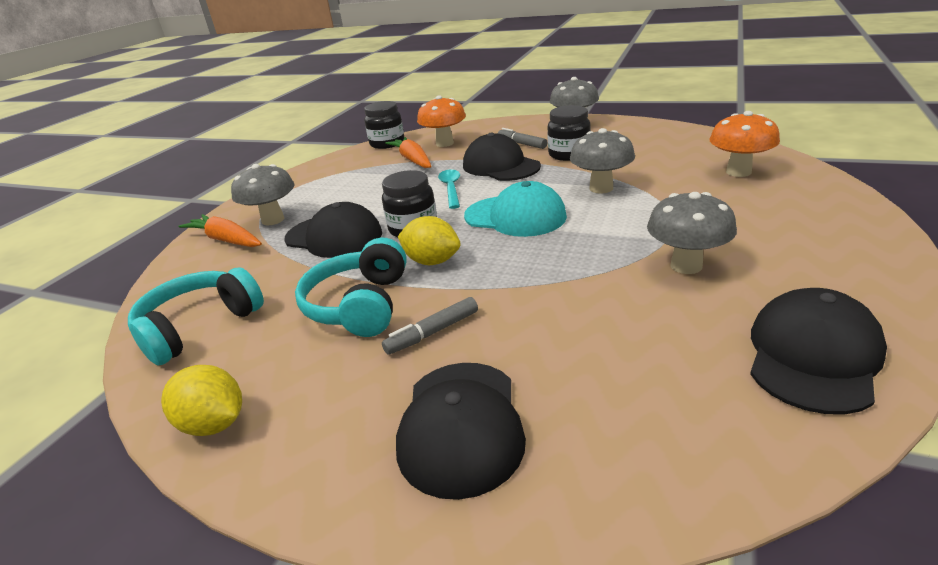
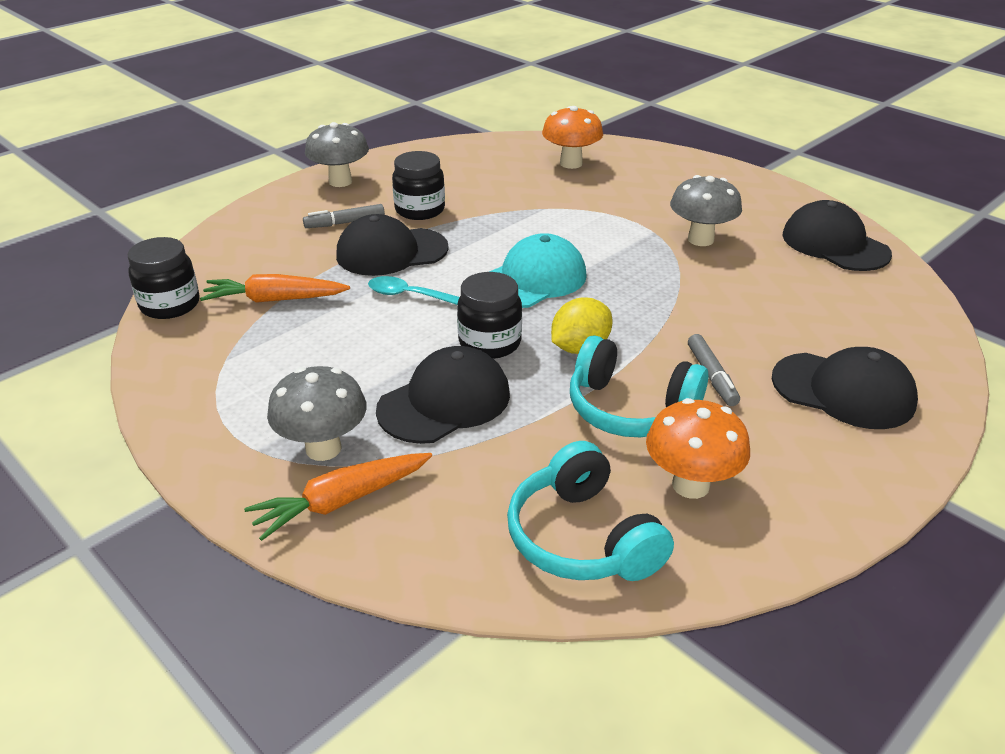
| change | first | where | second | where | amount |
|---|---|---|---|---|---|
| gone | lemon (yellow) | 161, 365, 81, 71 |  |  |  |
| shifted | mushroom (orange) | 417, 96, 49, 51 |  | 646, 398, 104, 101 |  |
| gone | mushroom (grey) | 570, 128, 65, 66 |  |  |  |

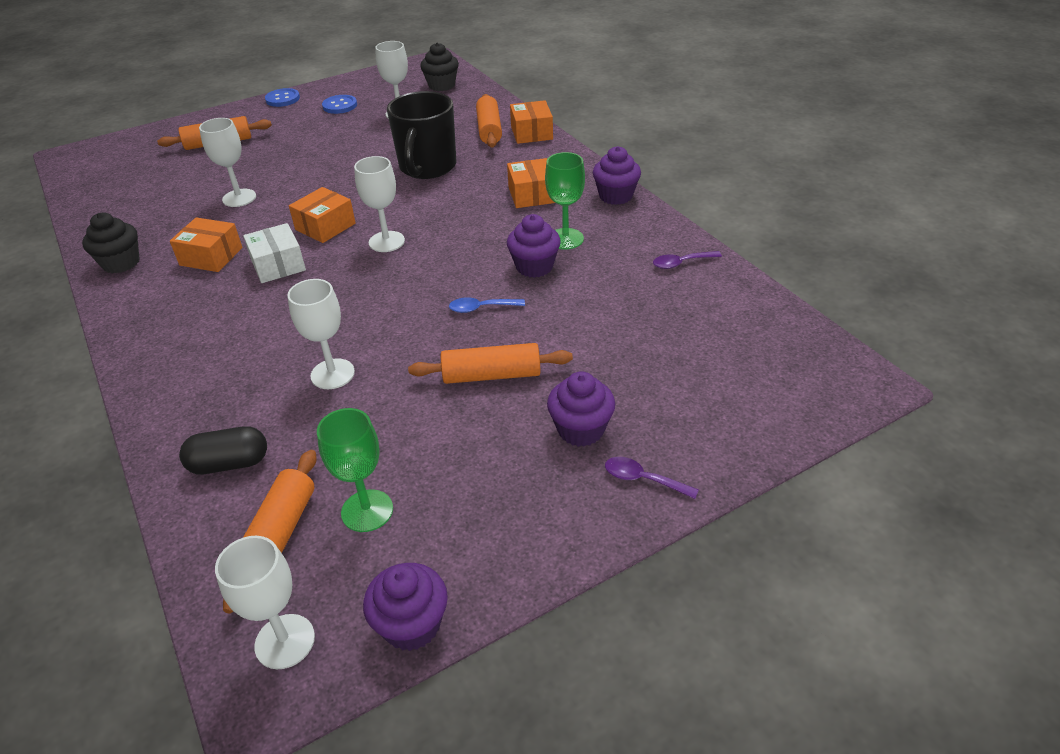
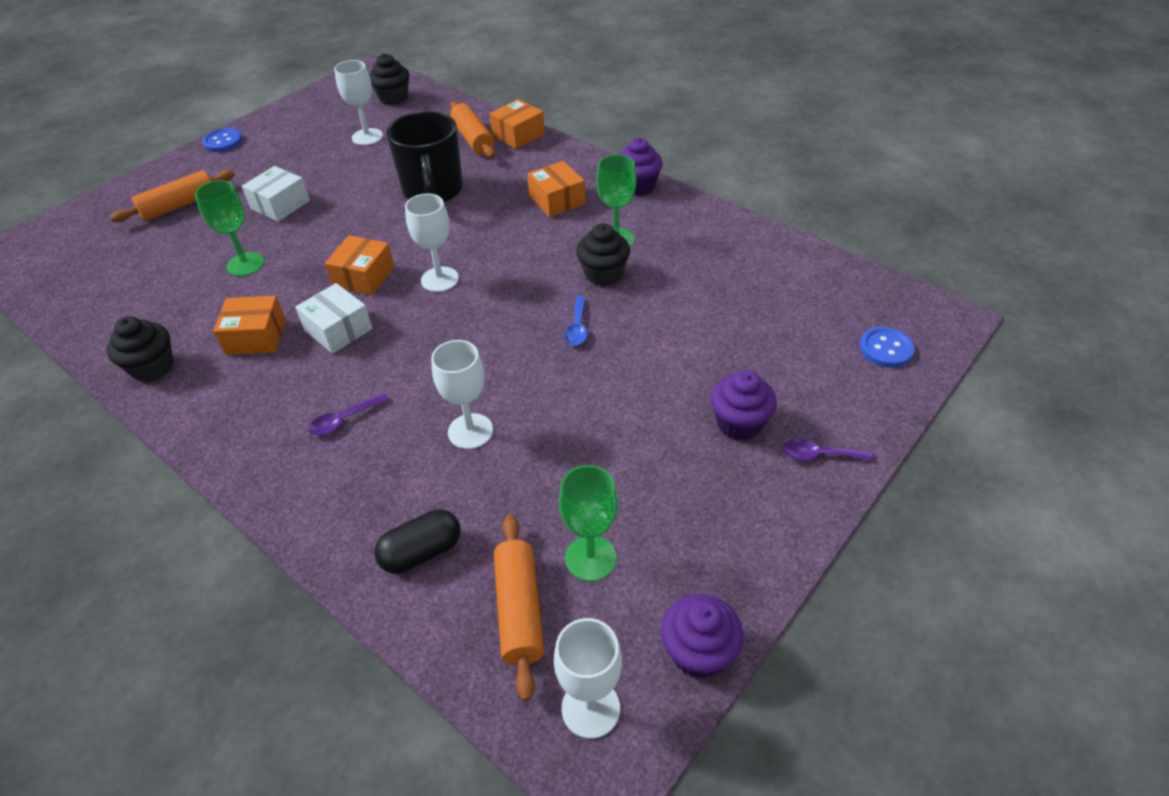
| change | first | where | second | where | amount |
|---|---|---|---|---|---|
| repainted | goblet (white) | 199, 118, 57, 89 | goblet (green) | 195, 180, 69, 96 |  |
| shifted | button (blue) | 322, 95, 35, 19 |  | 859, 327, 56, 41 |  |
| gone | rolling pin (orange) | 408, 343, 165, 41 |  |  |  |
| rotated | spoon (blue) | 449, 297, 76, 16 |  | 564, 296, 24, 50 | 60 degrees counterclockwise |
| repainted | cupcake (purple) | 507, 214, 54, 64 | cupcake (black) | 576, 223, 54, 63 |  |
| rotated | box (orange) | 510, 100, 43, 44 |  | 489, 99, 56, 50 | 75 degrees clockwise |
| shifted | spoon (purple) | 653, 251, 69, 18 |  | 308, 394, 81, 41 |  |
| new |  |  | box (white) | 242, 166, 68, 56 |  |

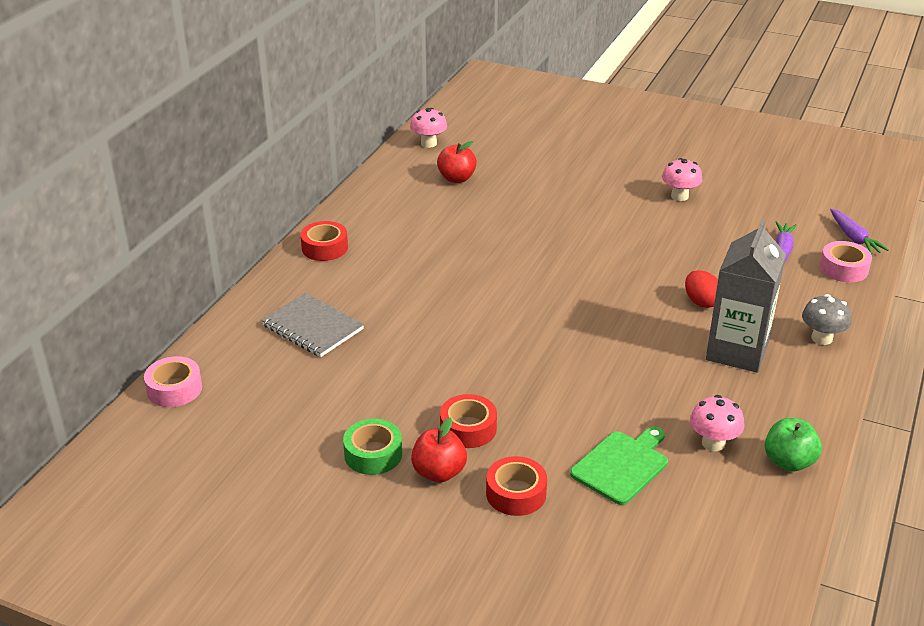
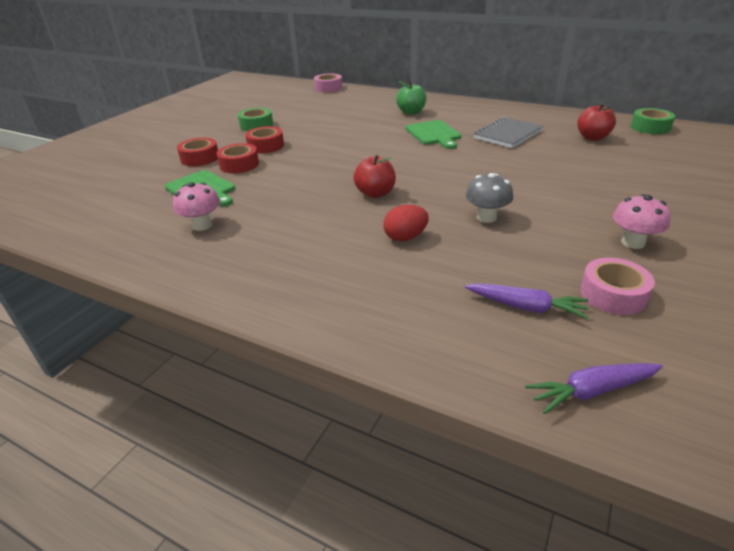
| change | first | where | second | where | amount |
|---|---|---|---|---|---|
| shifted | notebook (grey) | 261, 293, 103, 64 |  | 473, 117, 71, 31 |  |
| shifted | tape (red) | 300, 221, 48, 40 |  | 216, 143, 43, 30 |  |
| swapped | mushroom (pink) | 410, 108, 37, 40 | tape (green) | 631, 108, 44, 26 |  |
| shifted | apple (red) | 411, 417, 56, 66 |  | 353, 155, 43, 43 |  |
| gone | carton (grey) | 706, 219, 80, 154 |  |  |  |
| shifted | apple (green) | 765, 418, 57, 54 |  | 396, 81, 30, 34 |  |
| shifted | mushroom (grey) | 802, 294, 49, 51 |  | 466, 173, 47, 50 |  |
| shifted | tape (pink) | 820, 241, 52, 41 |  | 580, 258, 75, 57 |  |
| new |  |  | cutting board (green) | 405, 120, 56, 29 |  |

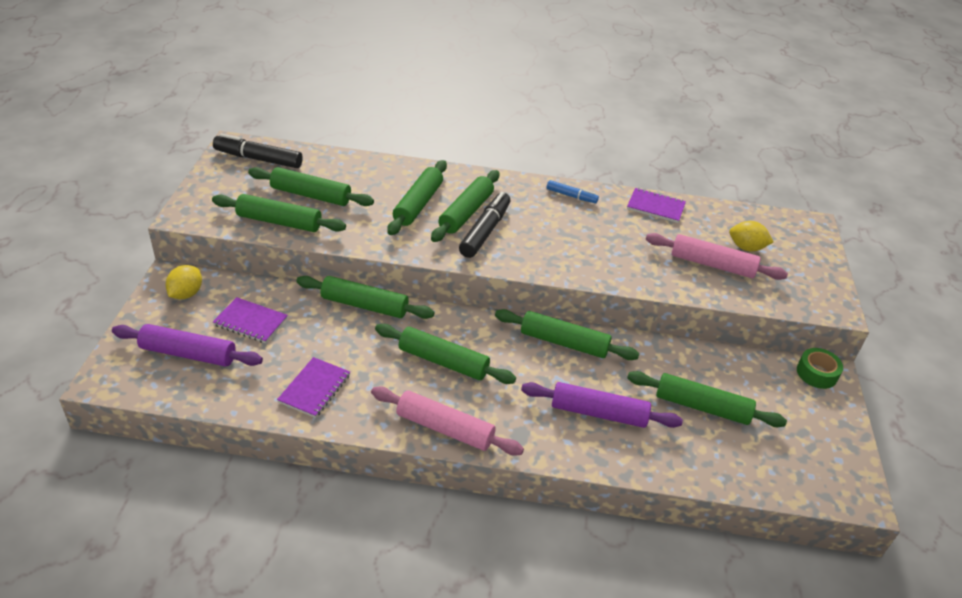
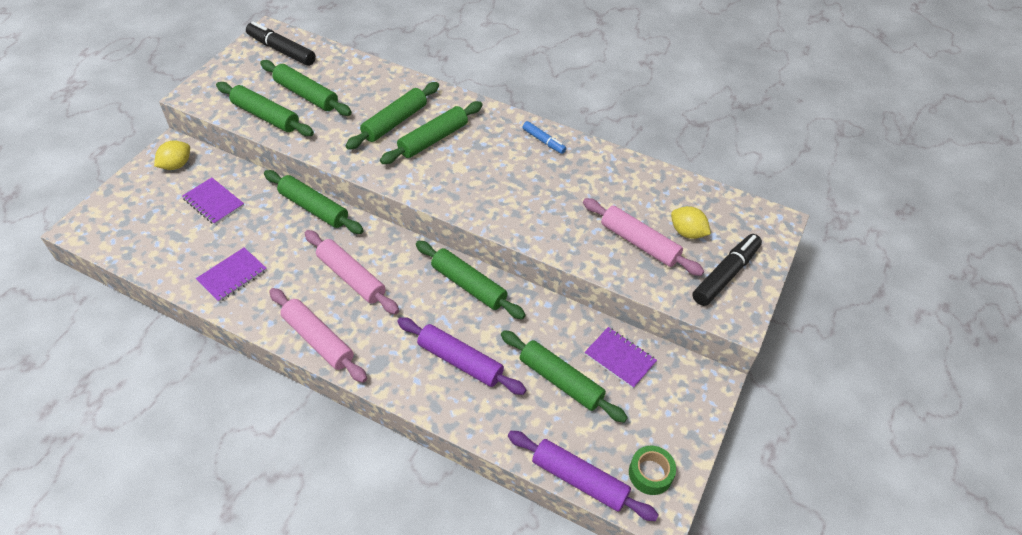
| change | first | where | second | where | amount |
|---|---|---|---|---|---|
| shifted | rolling pin (purple) | 112, 324, 151, 43 |  | 508, 431, 151, 90 |  |
| repainted | rolling pin (green) | 375, 324, 141, 60 | rolling pin (pink) | 305, 230, 94, 84 |  |
| shifted | marker (black) | 459, 192, 52, 66 |  | 692, 234, 70, 72 |  |
| shifted | notebook (purple) | 627, 188, 59, 35 |  | 585, 327, 72, 62 |  |
| shifted | tape (green) | 797, 348, 46, 41 |  | 629, 446, 47, 49 |  |

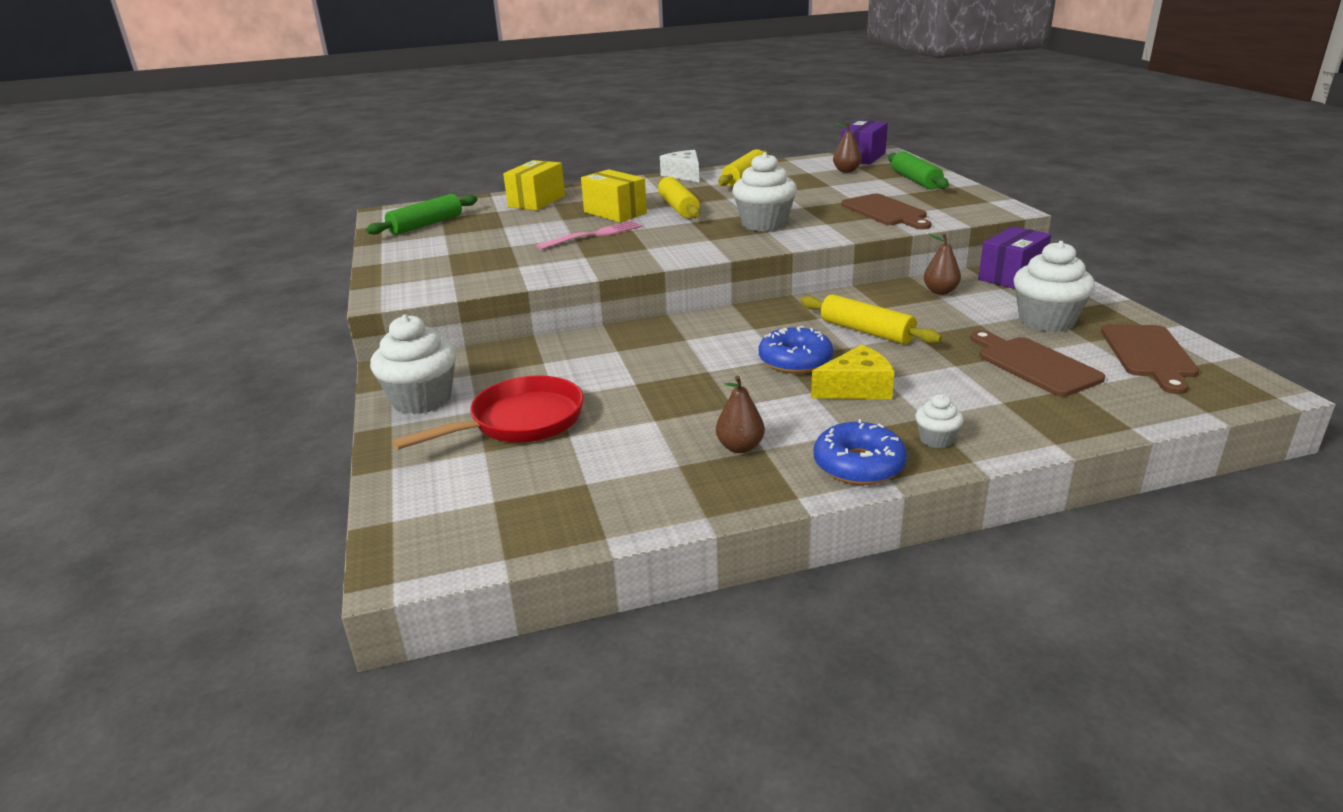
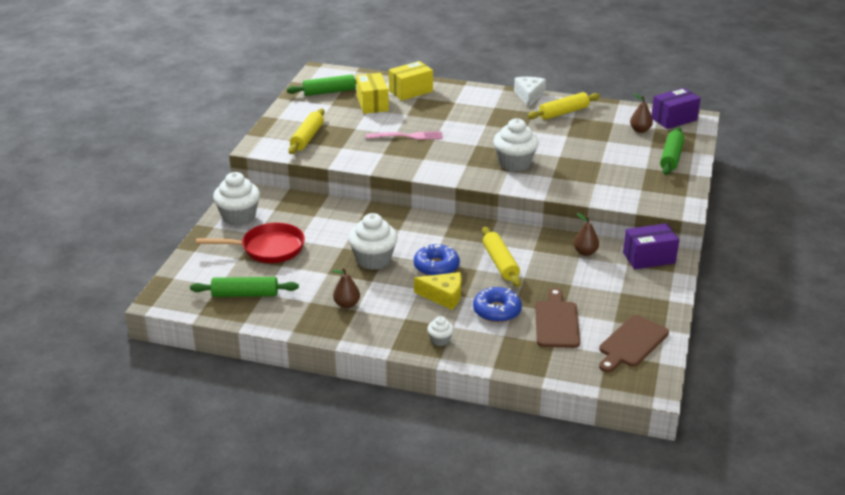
| change | first | where | second | where | amount |
|---|---|---|---|---|---|
| shifted | box (yellow) | 581, 169, 66, 53 |  | 356, 73, 33, 41 |  |
| shifted | rolling pin (yellow) | 658, 177, 42, 41 |  | 288, 109, 37, 45 |  |
| shifted | donut (blue) | 813, 419, 94, 66 |  | 473, 287, 49, 36 |  |
| gone | cutting board (brown) | 841, 194, 90, 35 |  |  |  |
| shifted | cupcake (white) | 1014, 241, 81, 91 |  | 348, 213, 50, 57 |  |
| new |  |  | rolling pin (green) | 190, 277, 109, 20 |  |

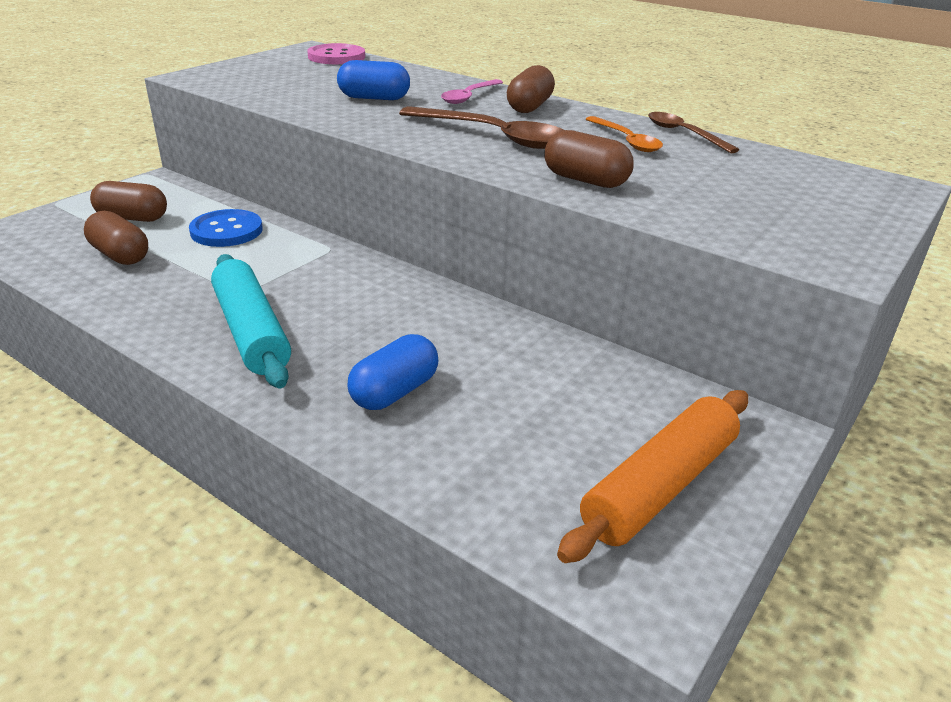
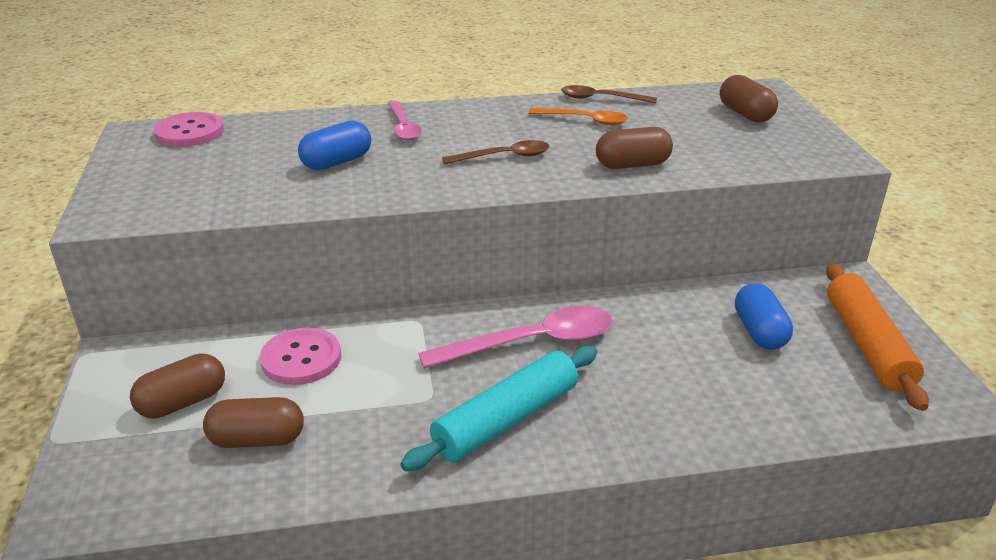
| change | first | where | second | where | amount |
|---|---|---|---|---|---|
| repainted | button (blue) | 189, 209, 74, 38 | button (pink) | 260, 328, 81, 57 |  |
| rotated | rolling pin (turquoise) | 211, 254, 80, 134 |  | 400, 346, 198, 125 | 60 degrees counterclockwise |
| shifted | capsule (blue) | 347, 334, 91, 76 |  | 735, 283, 58, 67 |  |
| scaled | spoon (brown) | 399, 106, 165, 43 |  | 442, 140, 107, 24 | x0.60 |
| shifted | capsule (brown) | 507, 65, 48, 48 |  | 720, 75, 58, 48 |  |
| new |  |  | spoon (pink) | 419, 306, 194, 63 |  |

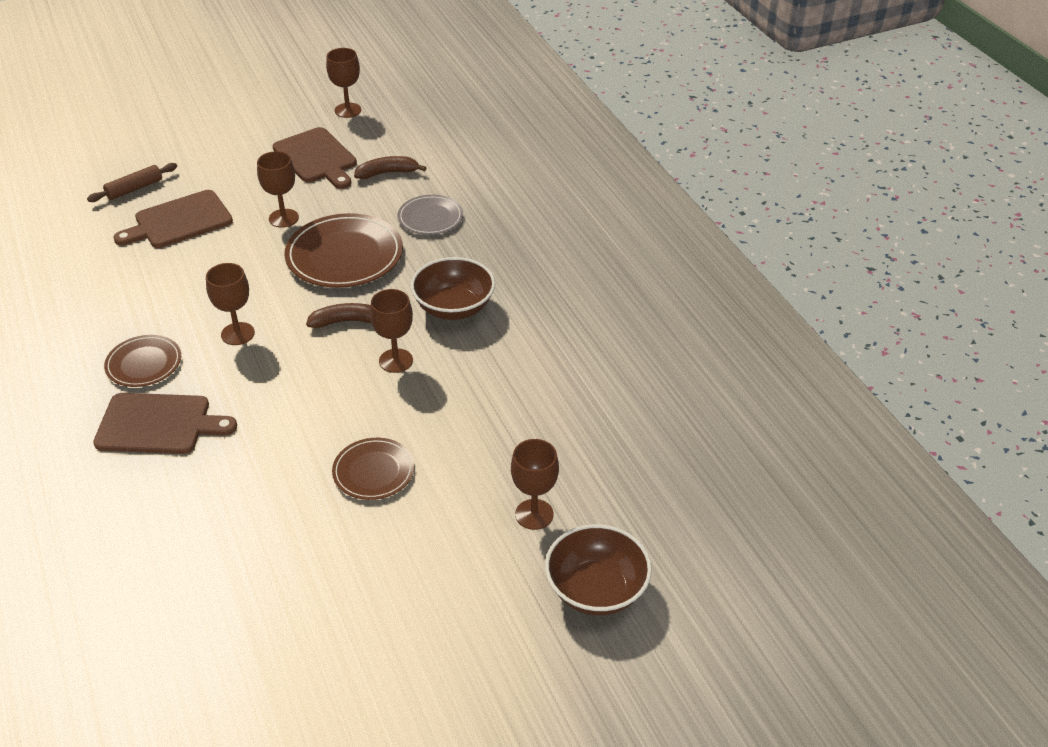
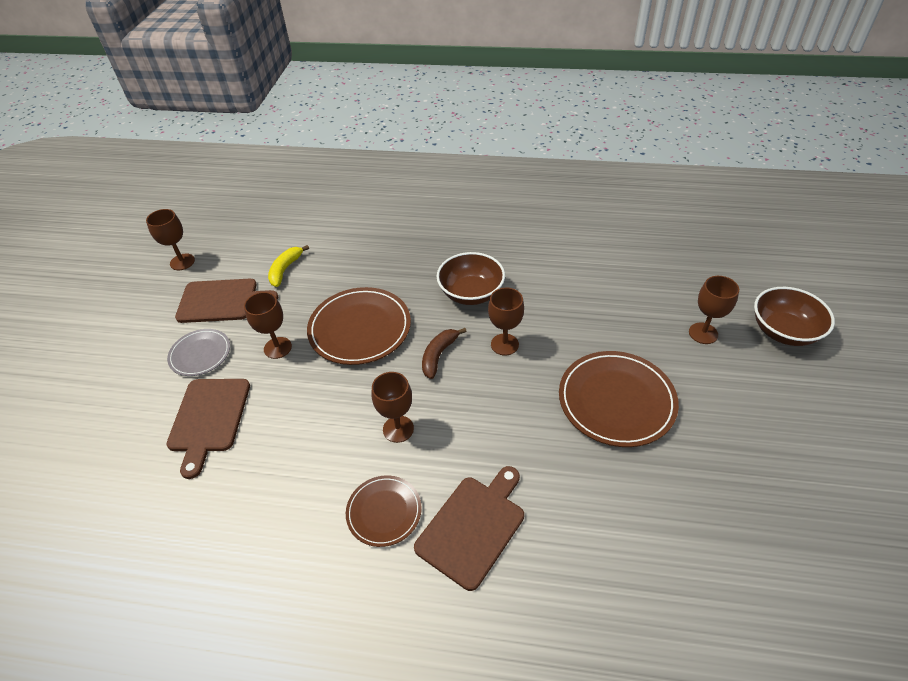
| change | first | where | second | where | amount |
|---|---|---|---|---|---|
| gone | rolling pin (brown) | 87, 163, 90, 39 |  |  |  |
| scaled | plate (brown) | 332, 438, 83, 62 |  | 559, 351, 120, 96 | x1.73 |
| repainted | banana (brown) | 354, 156, 73, 23 | banana (yellow) | 268, 245, 41, 42 |  |
| shifted | plate (grey) | 398, 195, 65, 40 |  | 167, 329, 63, 47 |  |

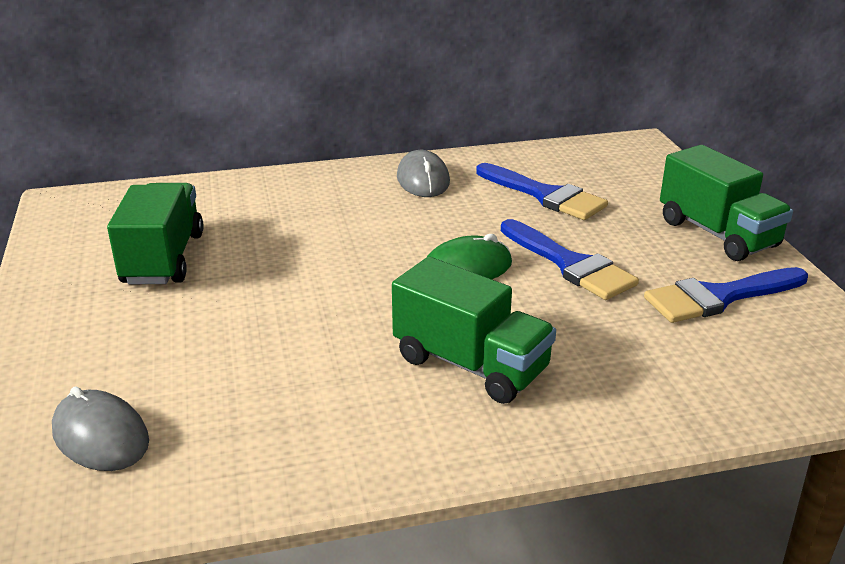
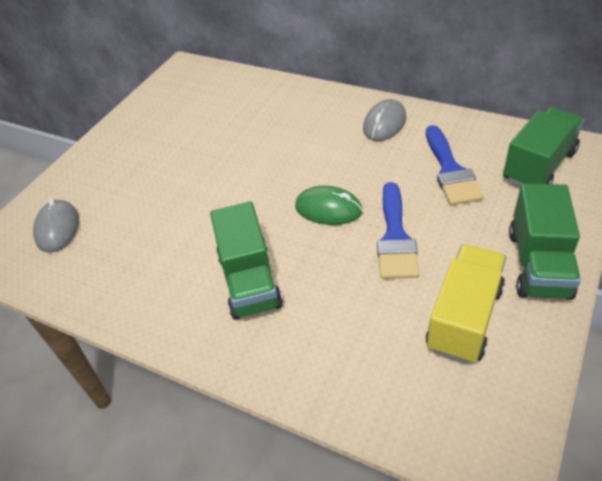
| change | first | where | second | where | amount |
|---|---|---|---|---|---|
| shifted | truck (green) | 107, 183, 97, 101 |  | 503, 107, 81, 80 |  |
| swapped | brush (blue) | 644, 267, 164, 56 | truck (yellow) | 426, 244, 80, 120 |  |

